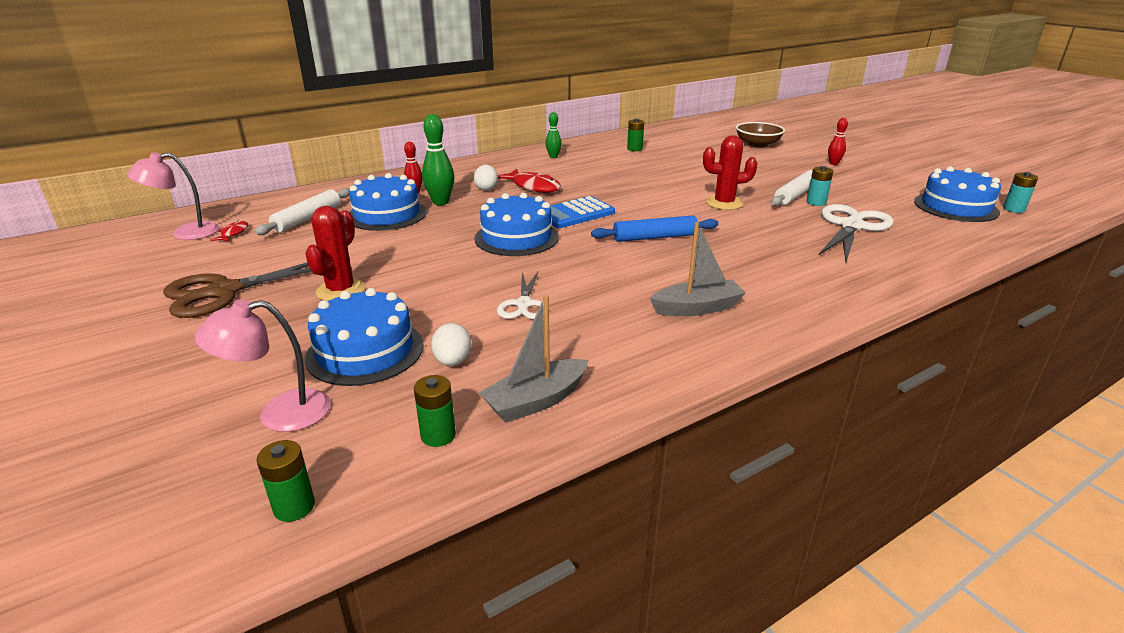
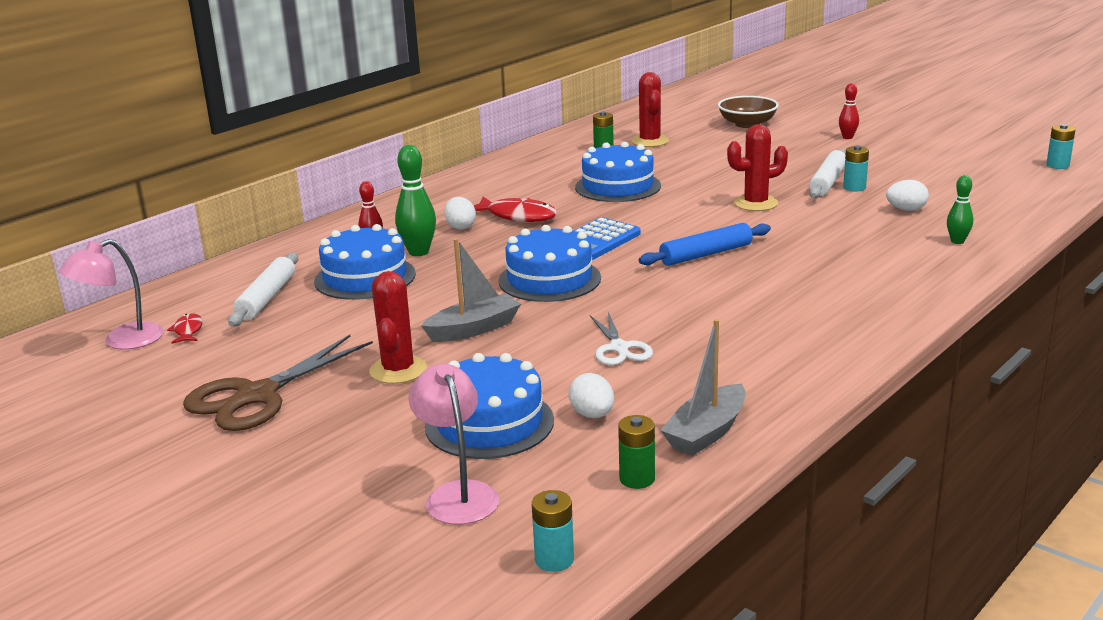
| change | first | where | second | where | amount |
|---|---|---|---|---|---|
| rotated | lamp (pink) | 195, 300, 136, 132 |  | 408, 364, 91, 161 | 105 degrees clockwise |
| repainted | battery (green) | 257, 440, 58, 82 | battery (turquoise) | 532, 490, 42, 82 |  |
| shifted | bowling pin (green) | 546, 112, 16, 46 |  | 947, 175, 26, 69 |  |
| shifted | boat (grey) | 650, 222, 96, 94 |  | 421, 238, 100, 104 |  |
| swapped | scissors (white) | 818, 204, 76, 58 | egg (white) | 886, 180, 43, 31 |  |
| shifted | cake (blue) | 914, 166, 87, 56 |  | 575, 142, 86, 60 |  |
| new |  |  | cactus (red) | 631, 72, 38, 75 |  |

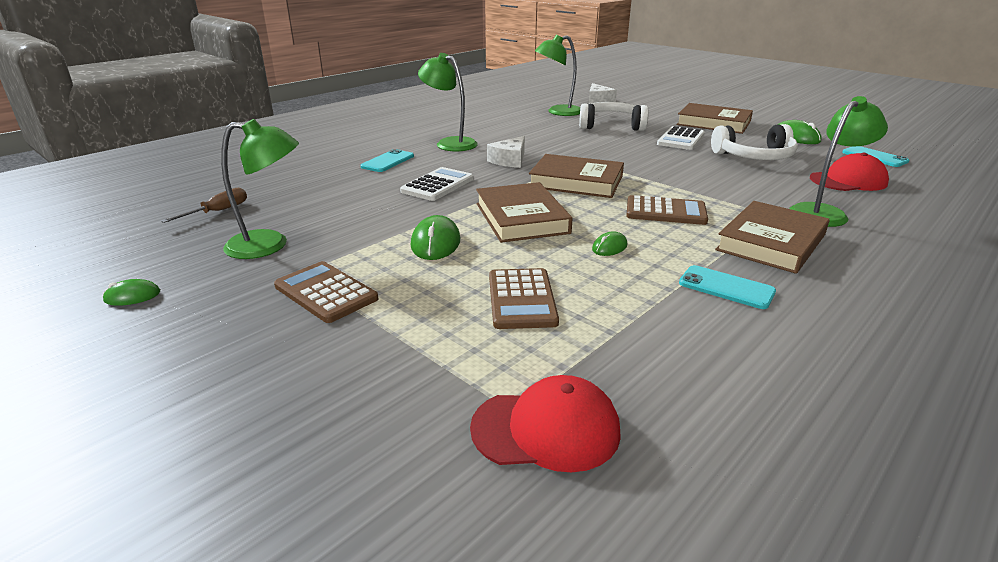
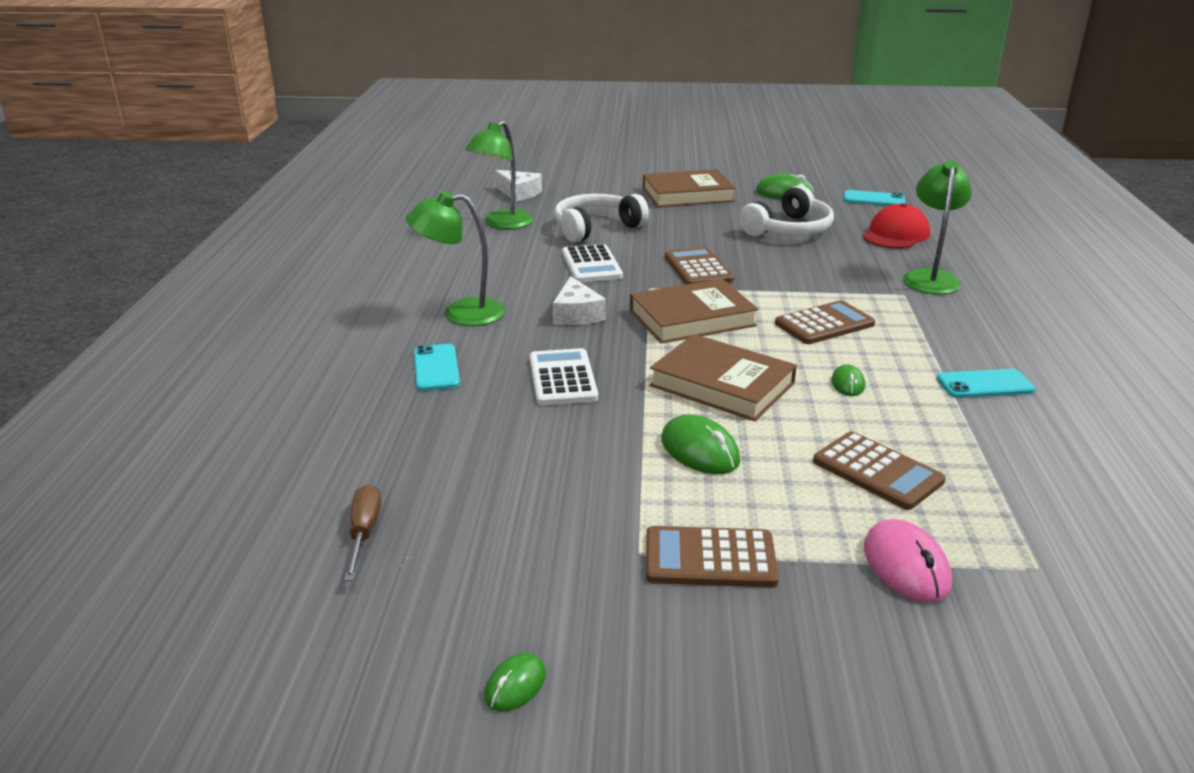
| change | first | where | second | where | amount |
|---|---|---|---|---|---|
| gone | lamp (green) | 221, 119, 78, 140 |  |  |  |
| gone | cap (red) | 470, 375, 151, 98 |  |  |  |
| shifted | calculator (white) | 657, 126, 48, 24 |  | 562, 244, 61, 38 |  |
| gone | book (brown) | 715, 201, 115, 73 |  |  |  |
| new |  |  | calculator (brown) | 665, 247, 69, 37 |  |
| new |  |  | mouse (pink) | 864, 519, 88, 84 |  |

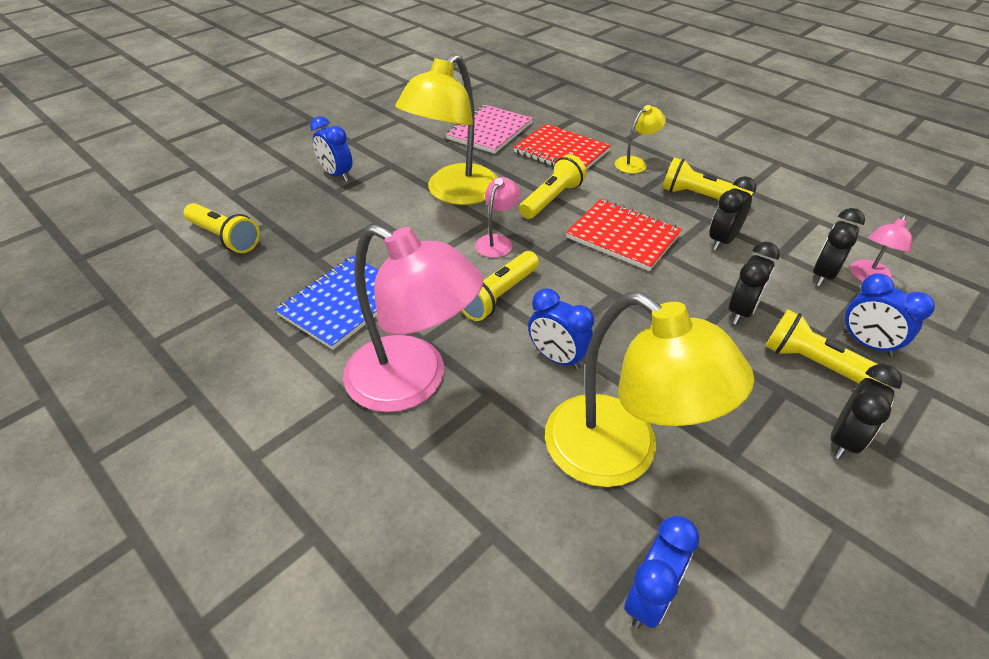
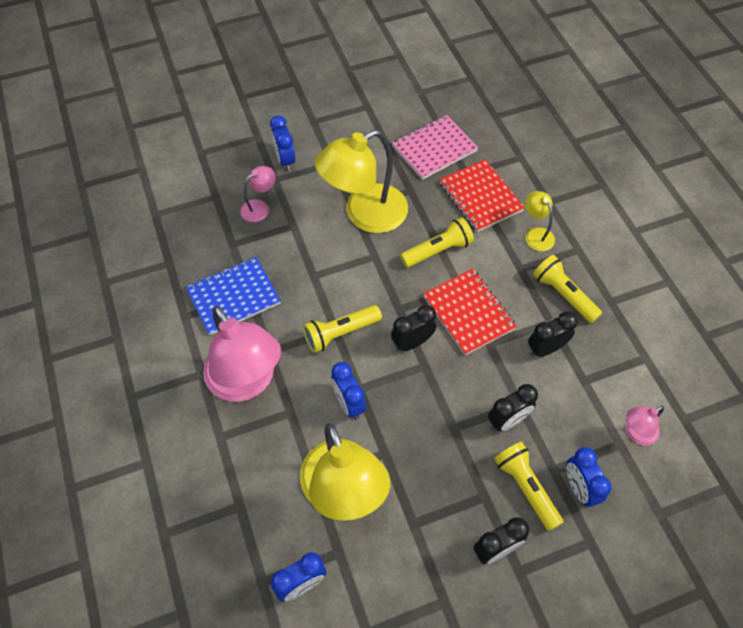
| change | first | where | second | where | amount |
|---|---|---|---|---|---|
| gone | flashlight (yellow) | 184, 203, 76, 50 |  |  |  |
| shifted | lamp (pink) | 475, 177, 46, 81 |  | 240, 166, 36, 56 |  |
| rotated | lamp (yellow) | 615, 105, 51, 69 |  | 525, 191, 30, 60 | 105 degrees counterclockwise |
| shifted | clock (black) | 813, 208, 52, 79 |  | 391, 305, 45, 47 |  |

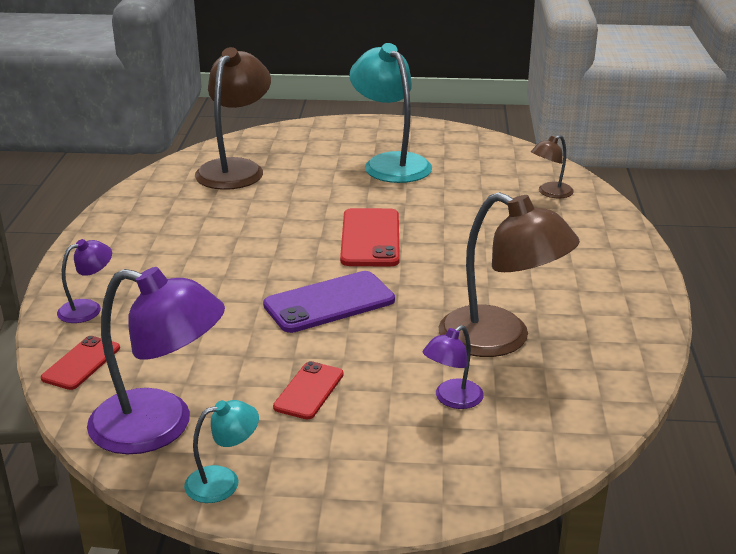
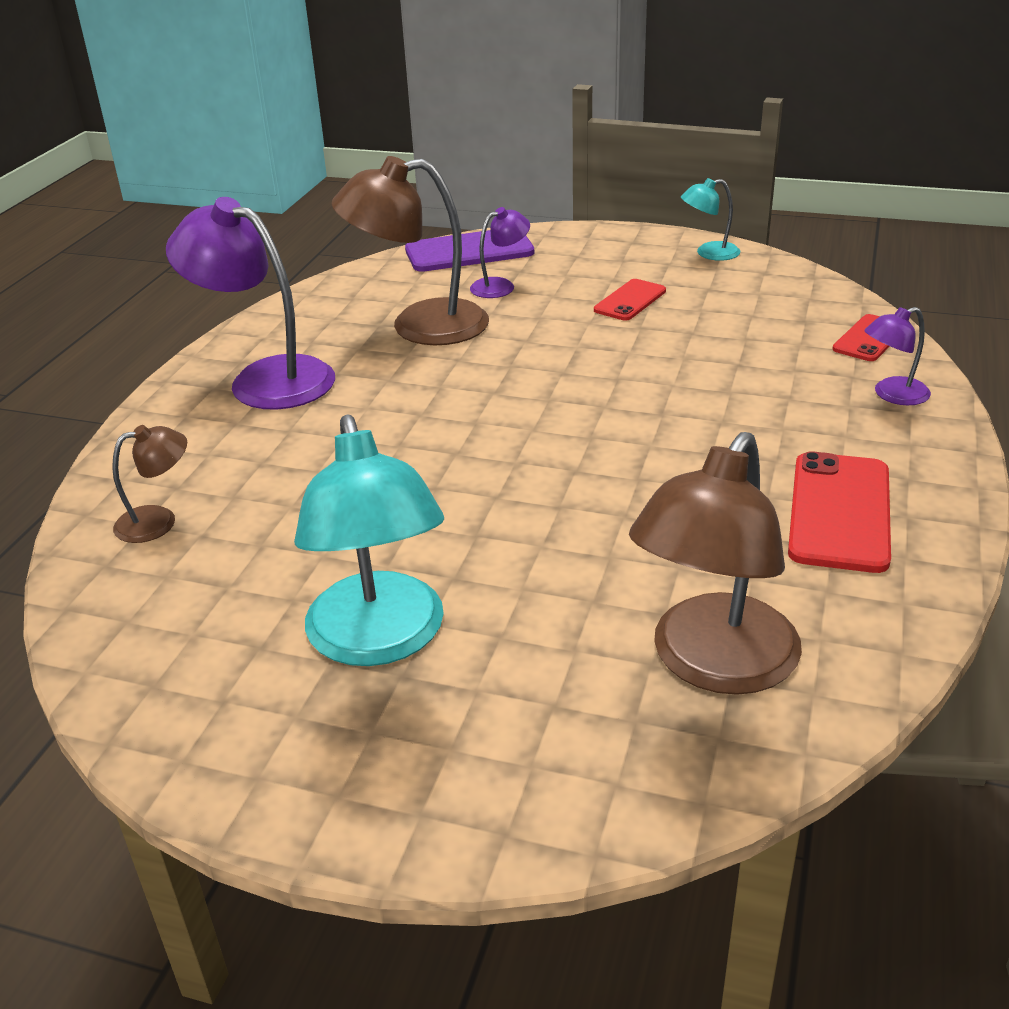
| change | first | where | second | where | amount |
|---|---|---|---|---|---|
| shifted | lamp (purple) | 87, 267, 138, 187 |  | 166, 197, 169, 213 |  |
| shifted | phone (purple) | 263, 271, 132, 62 |  | 405, 230, 129, 42 |  |
| shifted | phone (red) | 340, 208, 60, 59 |  | 788, 451, 103, 122 |  |
| rotated | lamp (brown) | 439, 192, 141, 165 |  | 332, 156, 157, 189 | 60 degrees counterclockwise |

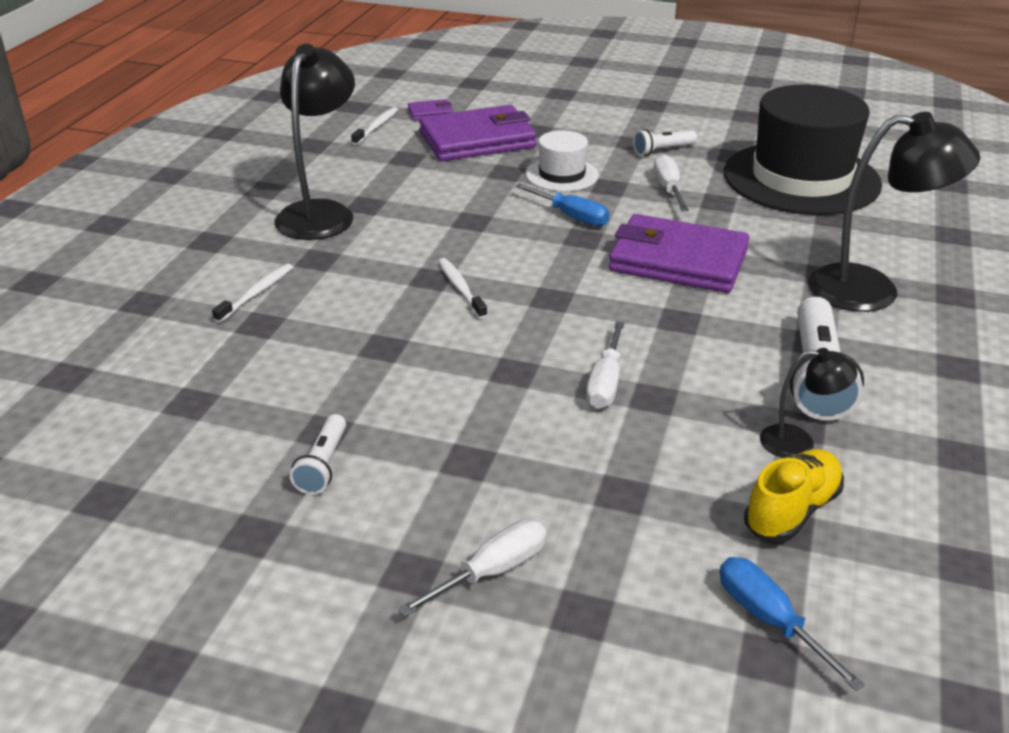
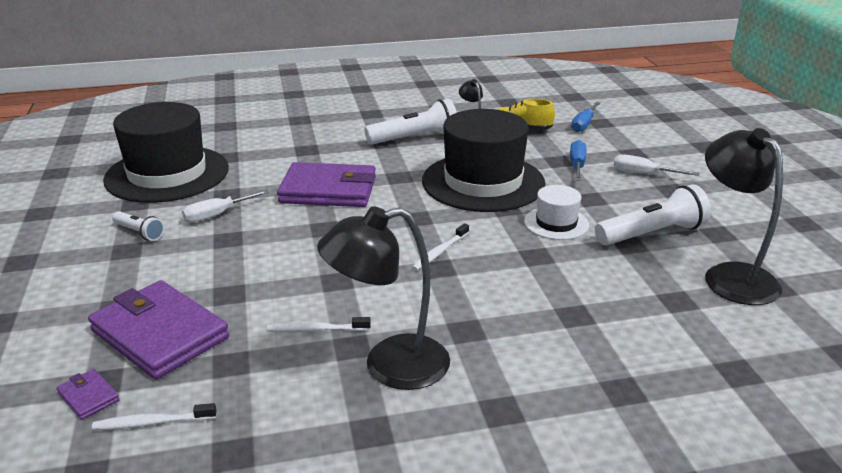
| change | first | where | second | where | amount |
|---|---|---|---|---|---|
| shifted | toothbrush (white) | 212, 264, 81, 59 |  | 267, 317, 104, 15 |  |
| scaled | flashlight (white) | 290, 414, 56, 80 |  | 595, 184, 116, 61 | x1.86 |
| shifted | screwdriver (blue) | 515, 183, 95, 43 |  | 570, 140, 17, 41 |  |
| shifted | hat (white) | 526, 130, 73, 62 |  | 524, 185, 65, 55 |  |
| swapped | screwdriver (white) | 586, 321, 39, 88 | hat (black) | 422, 109, 124, 103 |  |
| rotated | wallet (purple) | 609, 214, 140, 79 |  | 277, 162, 99, 45 | 75 degrees counterclockwise |
| shifted | lamp (black) | 808, 112, 172, 200 |  | 705, 128, 78, 177 |  |

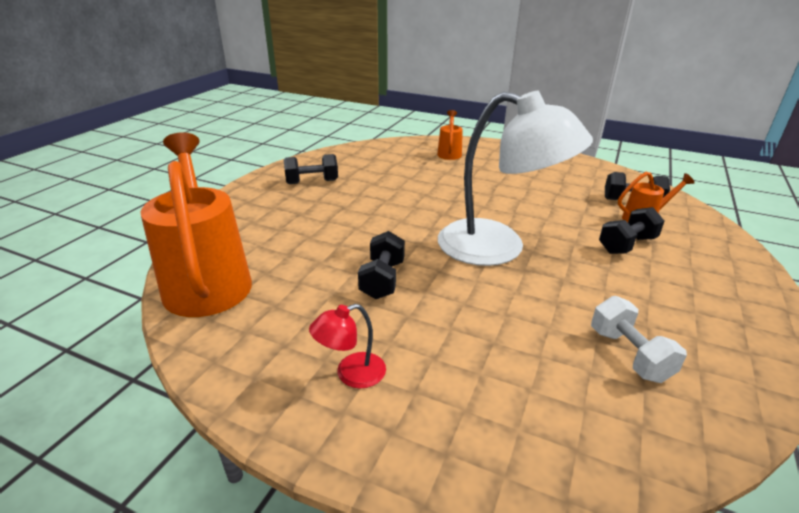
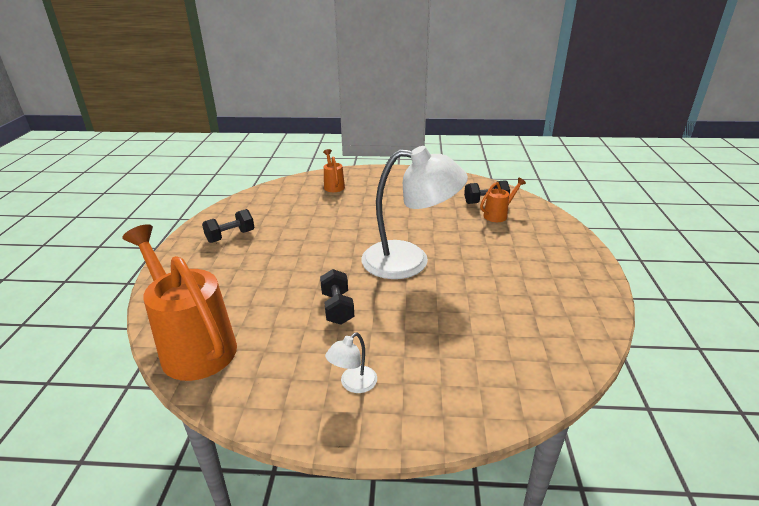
| change | first | where | second | where | amount |
|---|---|---|---|---|---|
| repainted | lamp (red) | 309, 304, 77, 84 | lamp (white) | 325, 332, 52, 61 |  |
| gone | dumbbell (white) | 591, 296, 96, 87 |  |  |  |
| gone | dumbbell (black) | 599, 207, 65, 47 |  |  |  |

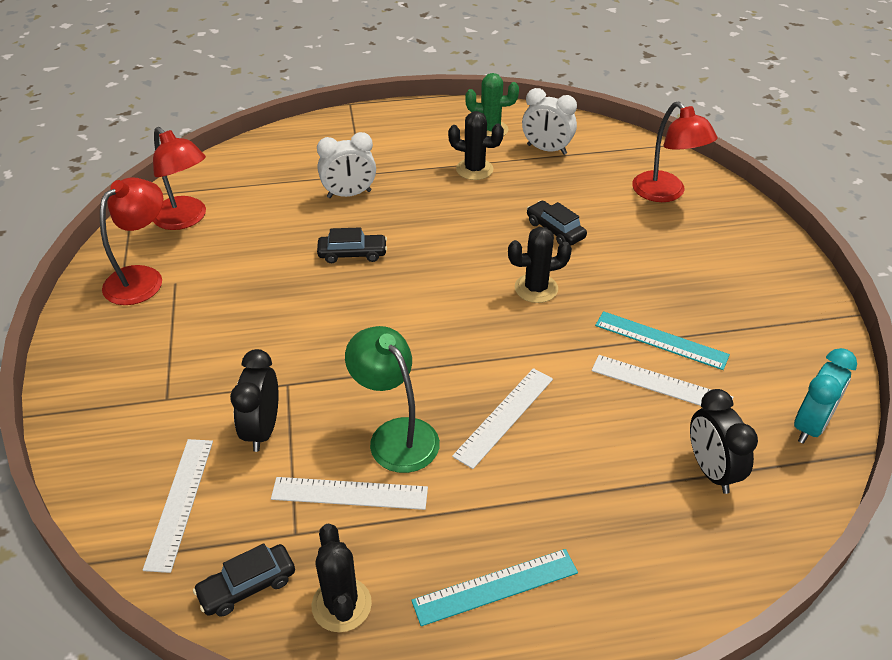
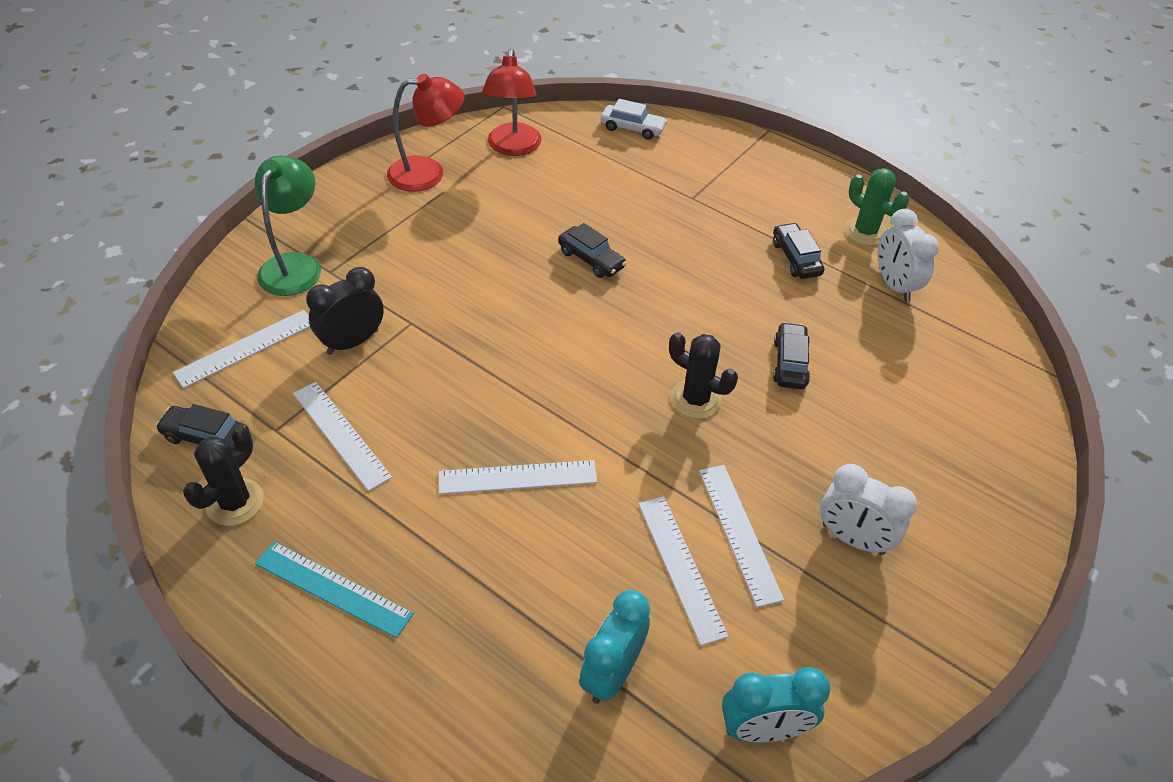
| change | first | where | second | where | amount |
|---|---|---|---|---|---|
| shifted | clock (white) | 317, 132, 59, 66 |  | 820, 464, 97, 91 |  |
| shifted | lamp (green) | 345, 326, 95, 147 |  | 255, 156, 66, 140 |  |
| swapped | cactus (black) | 448, 111, 56, 69 | car (black) | 773, 223, 51, 56 |  |
| repainted | ruler (turquoise) | 595, 311, 135, 59 | ruler (white) | 699, 465, 85, 142 |  |
| gone | lamp (red) | 632, 102, 85, 100 |  |  |  |
| repainted | clock (black) | 690, 389, 68, 105 | clock (turquoise) | 579, 590, 71, 114 |  |
| new |  |  | car (white) | 601, 99, 66, 41 |  |

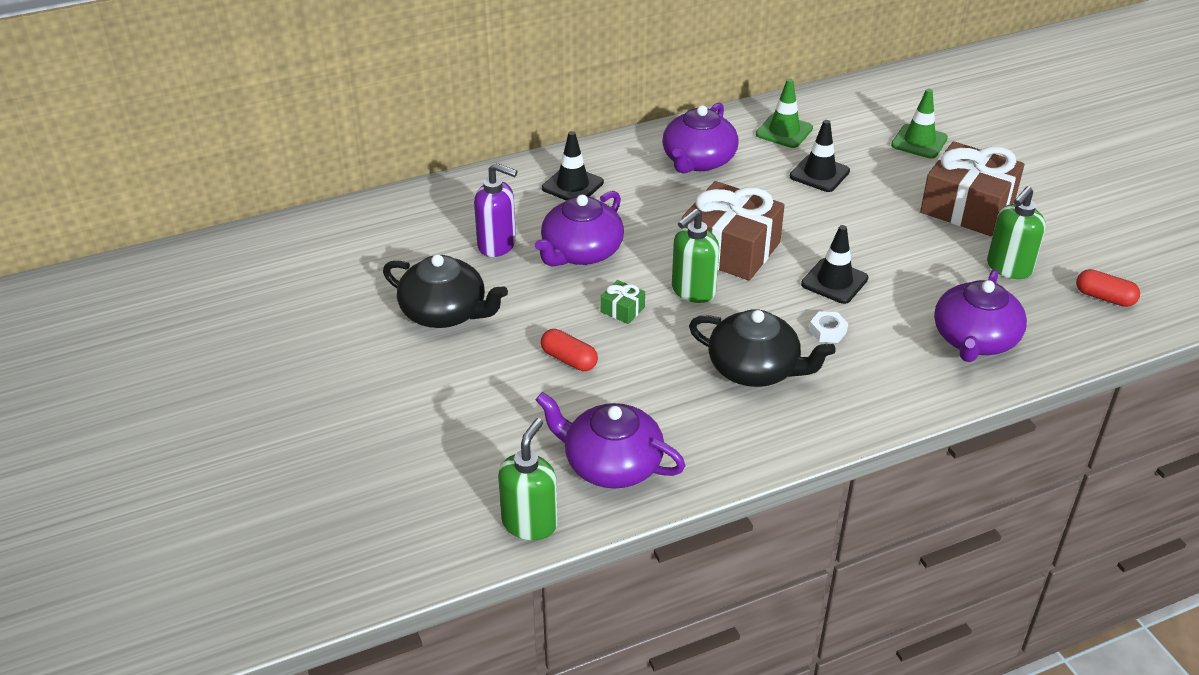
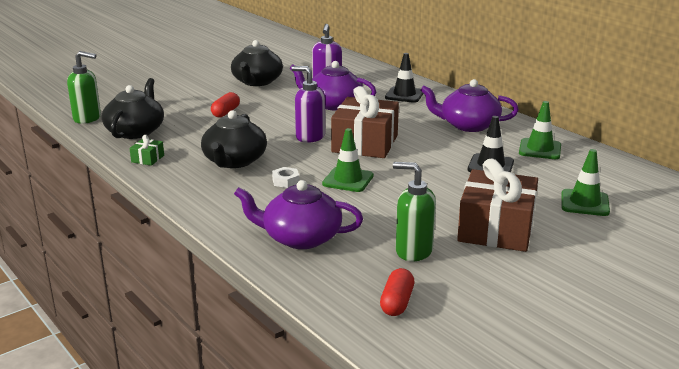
| change | first | where | second | where | amount |
|---|---|---|---|---|---|
| repainted | teapot (purple) | 536, 392, 149, 97 | teapot (black) | 102, 78, 62, 61 |  |
| shifted | gift (green) | 600, 280, 45, 44 |  | 130, 135, 34, 31 |  |
| repainted | soap dispenser (green) | 672, 209, 47, 94 | soap dispenser (purple) | 291, 66, 34, 77 |  |
| repainted | traffic cone (black) | 801, 225, 67, 79 | traffic cone (green) | 322, 128, 52, 64 |  |

